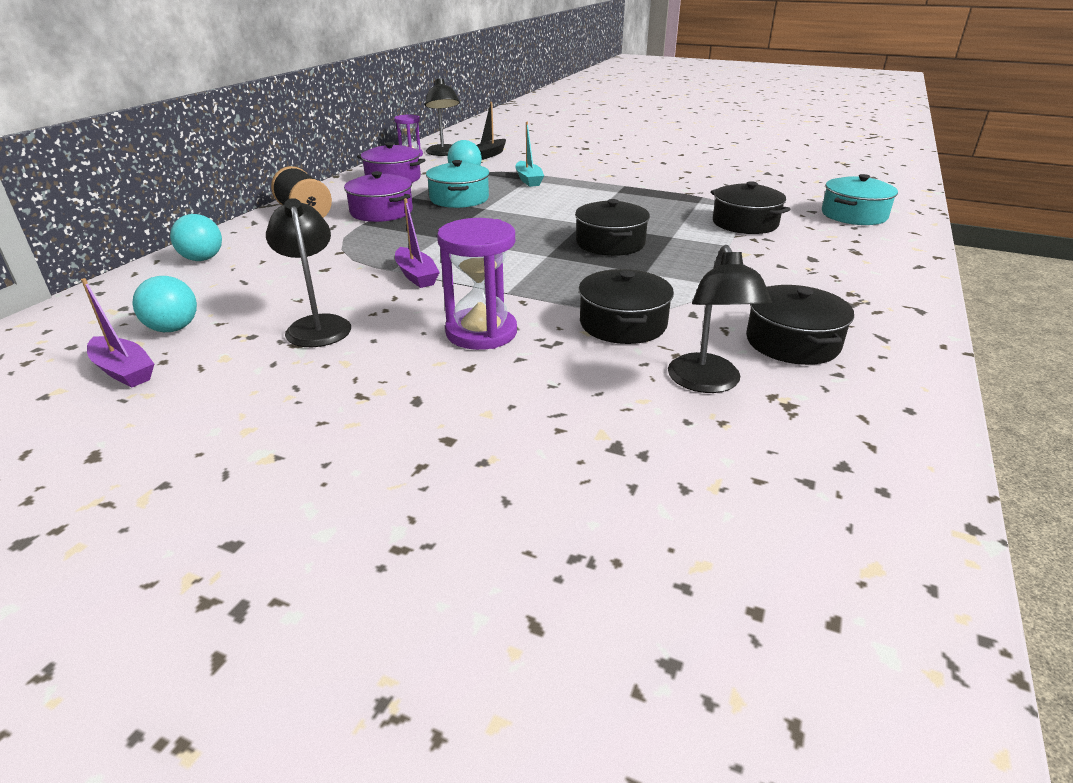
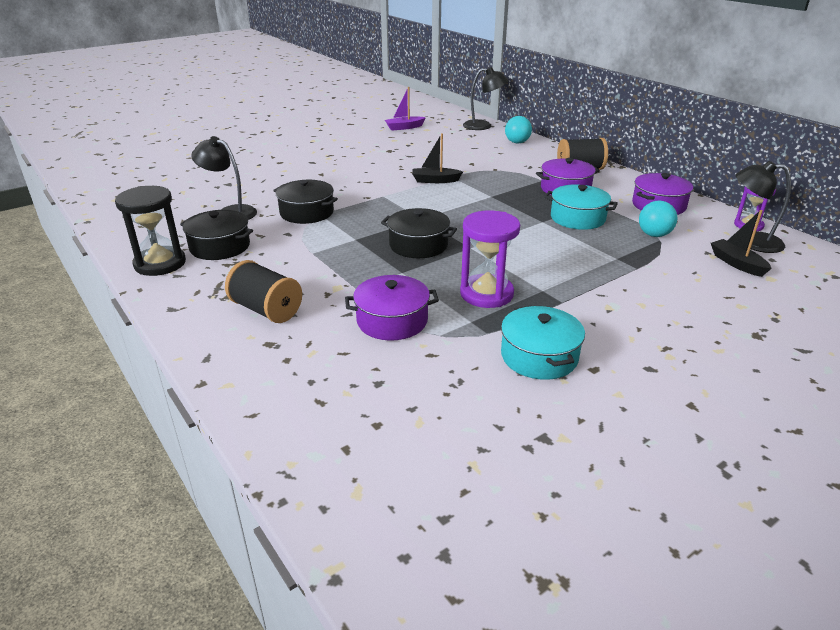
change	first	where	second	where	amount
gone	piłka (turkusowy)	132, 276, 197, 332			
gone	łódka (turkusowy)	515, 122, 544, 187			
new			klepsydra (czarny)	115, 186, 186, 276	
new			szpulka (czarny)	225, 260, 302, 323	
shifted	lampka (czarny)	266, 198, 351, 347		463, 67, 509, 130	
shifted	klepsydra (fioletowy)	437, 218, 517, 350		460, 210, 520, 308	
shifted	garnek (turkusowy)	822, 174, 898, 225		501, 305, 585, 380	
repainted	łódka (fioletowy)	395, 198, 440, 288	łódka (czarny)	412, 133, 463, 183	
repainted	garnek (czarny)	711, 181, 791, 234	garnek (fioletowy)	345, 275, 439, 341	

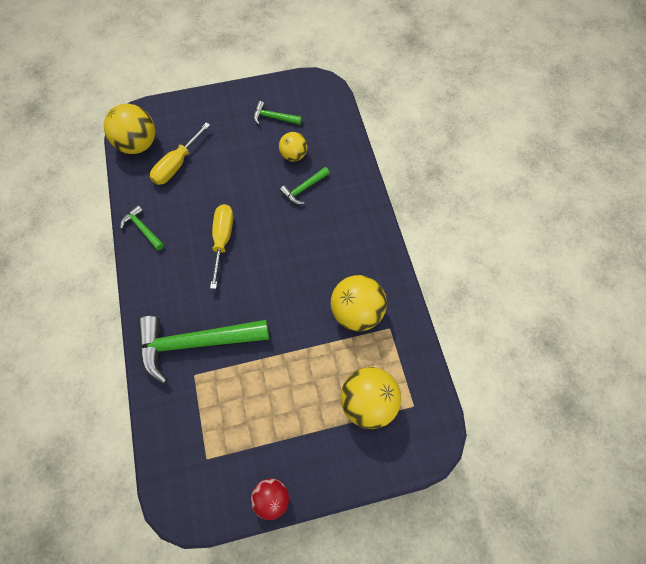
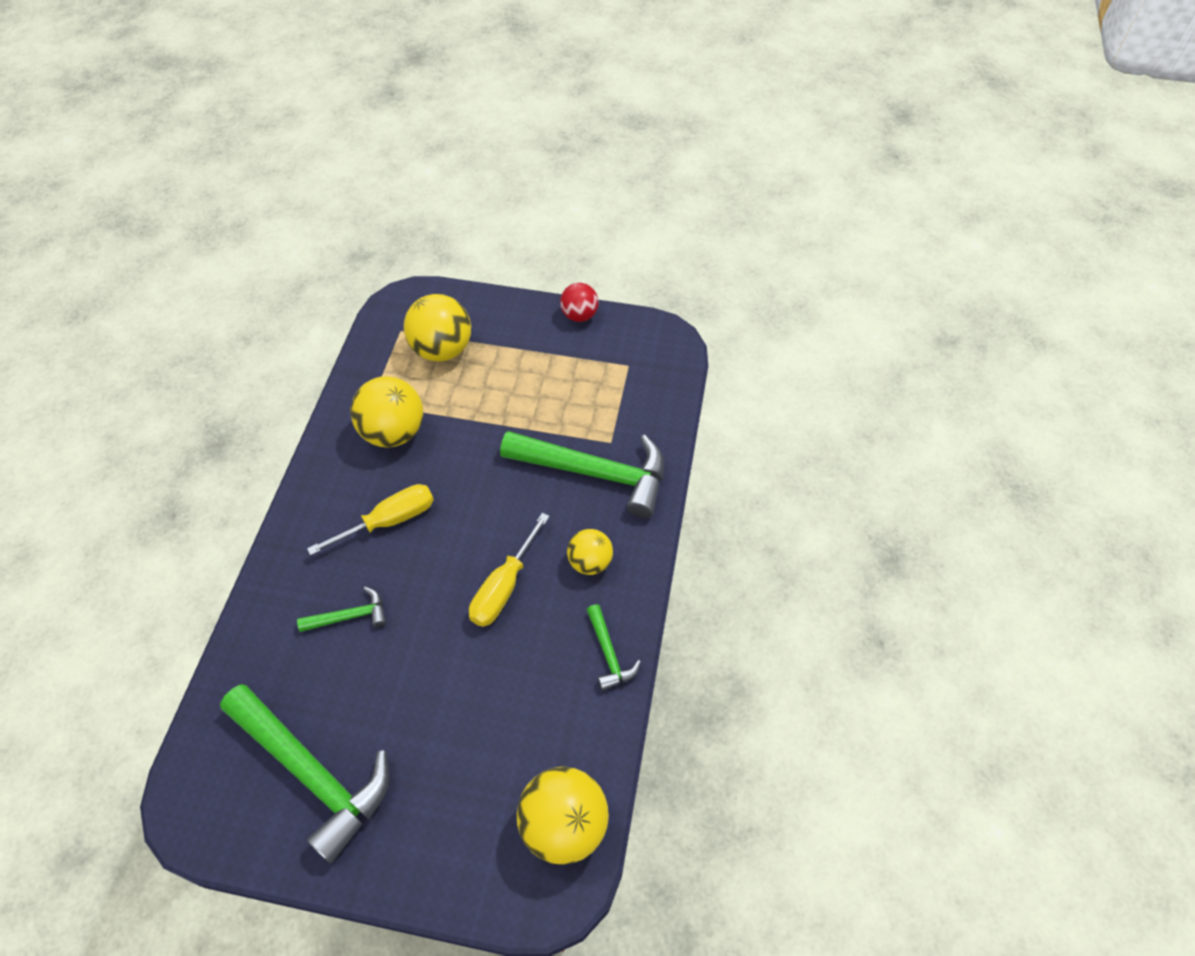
change	first	where	second	where	amount
shifted	śrubokręt (żółty)	150, 123, 210, 185		307, 484, 434, 556	
shifted	piłka (żółty)	279, 132, 308, 161		567, 529, 613, 575	
scaled	młotek (zielony)	253, 101, 302, 125		220, 684, 389, 863	x2.15

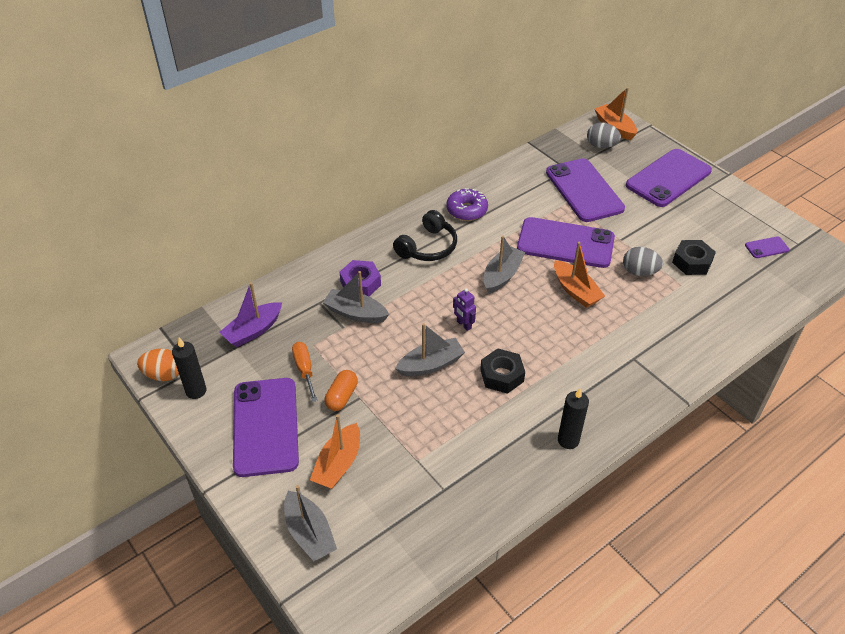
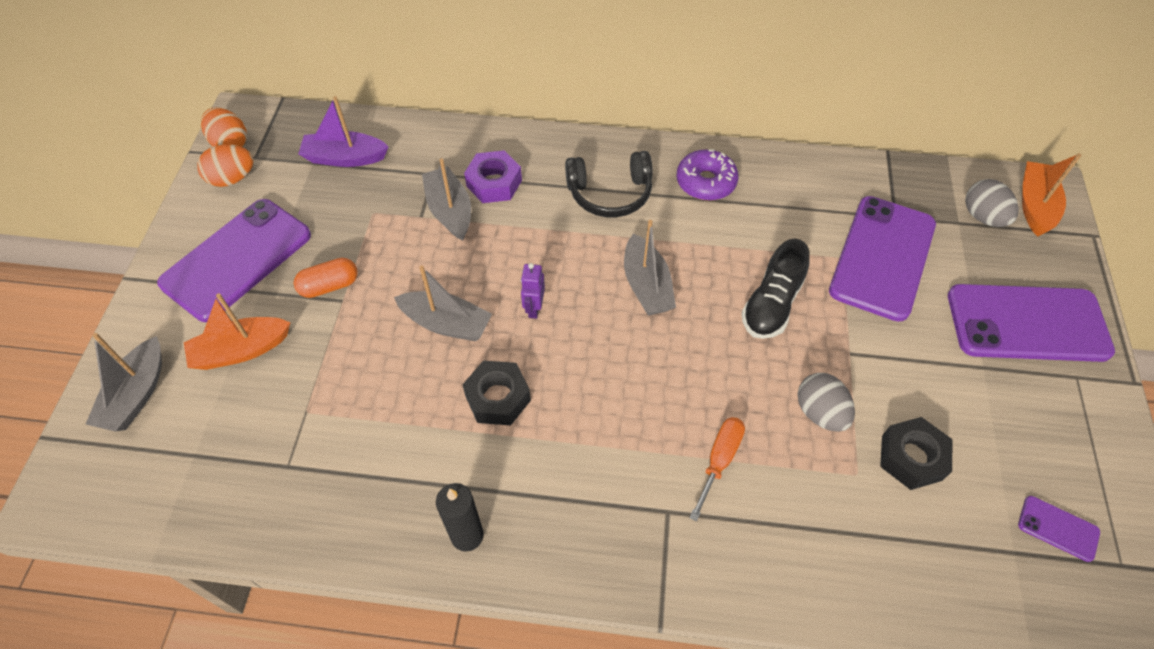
change	first	where	second	where	amount
gone	łódka (pomarańczowy)	554, 242, 605, 308			
shifted	śrubokręt (pomarańczowy)	292, 342, 317, 402		689, 417, 745, 522	
swapped	świeca (czarny)	172, 338, 206, 399	jajko (pomarańczowy)	197, 144, 253, 187	
swapped	telefon (fioletowy)	517, 217, 615, 268	but (czarny)	742, 239, 810, 339	
rotated	łódka (szary)	484, 236, 525, 294		624, 220, 676, 316	90 degrees clockwise

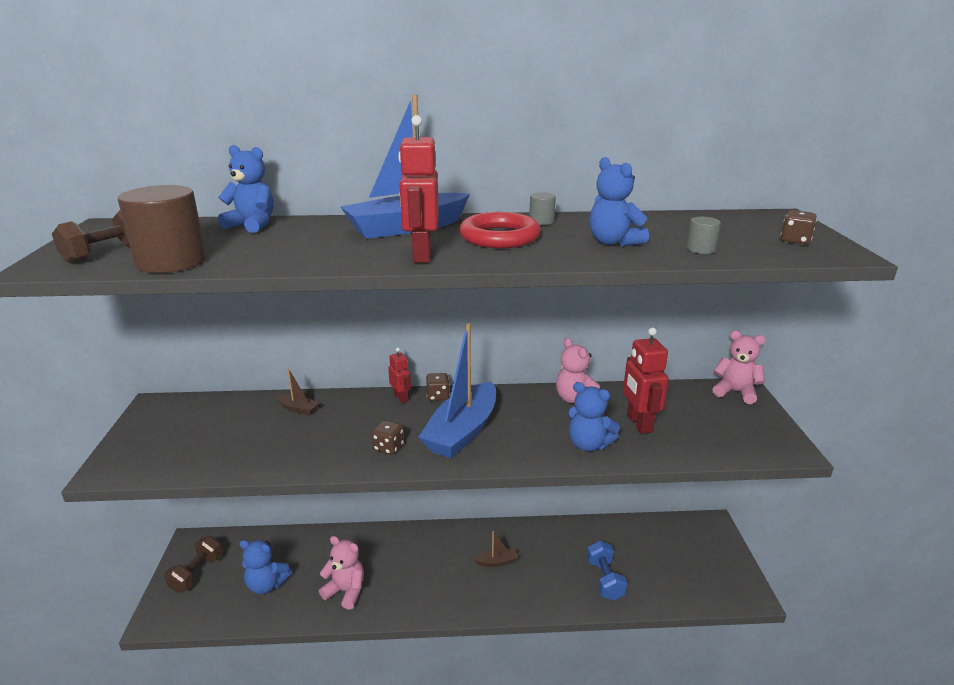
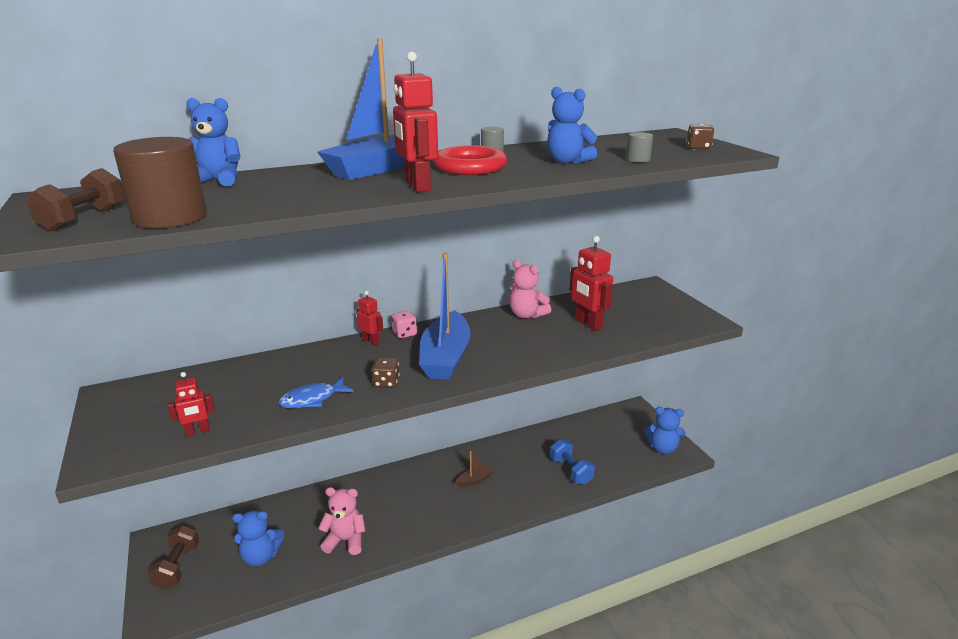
change	first	where	second	where	amount
gone	łódka (brązowy)	276, 368, 319, 415			
gone	miś (różowy)	712, 330, 766, 404			
new			robot (czerwony)	168, 372, 215, 436	
new			ryba (niebieski)	278, 377, 353, 408	
shifted	miś (niebieski)	568, 382, 620, 451		645, 407, 685, 454	
repainted	kostka do gry (brązowy)	426, 373, 450, 401	kostka do gry (różowy)	392, 311, 417, 338	

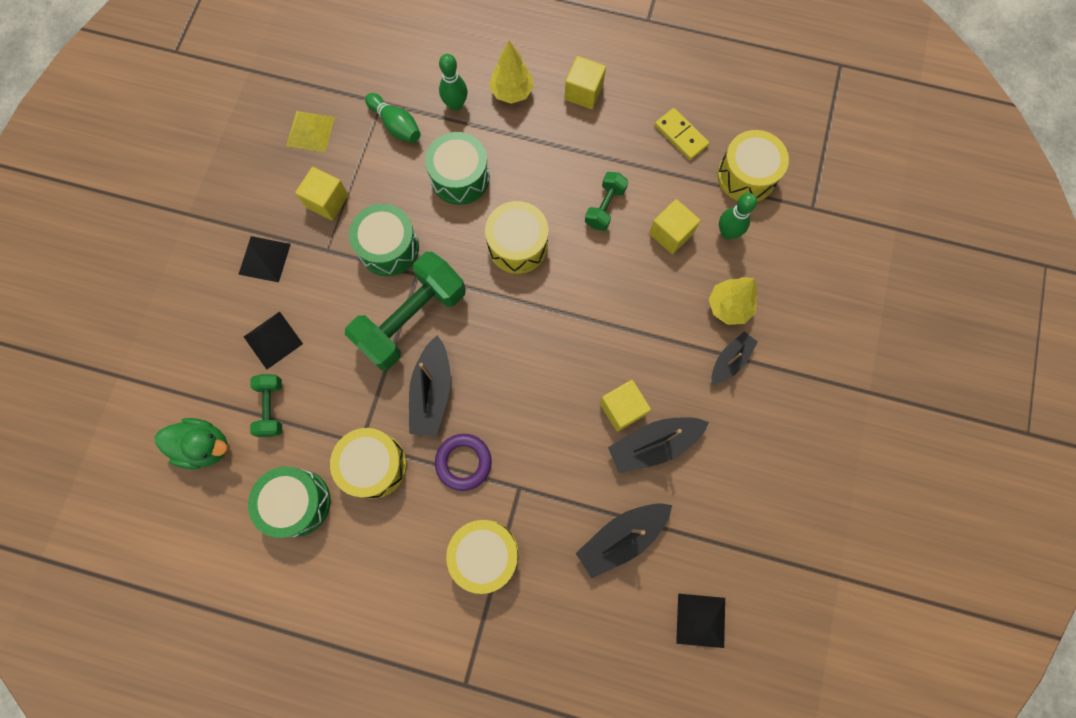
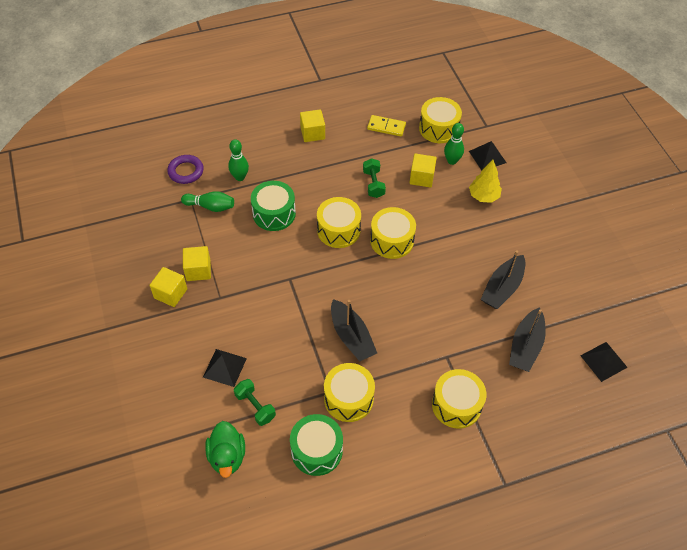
change	first	where	second	where	amount
gone	piramida (żółty)	286, 111, 335, 152			
gone	hantel (zielony)	345, 252, 466, 370			
gone	bęben (zielony)	349, 204, 419, 276			
gone	drzewko (żółty)	489, 41, 534, 104			
gone	łódka (czarny)	712, 331, 758, 384			
new			bęben (żółty)	370, 207, 416, 259	
shifted	piramida (czarny)	238, 236, 291, 282		469, 141, 506, 171	
shifted	pierścień (fioletowy)	435, 434, 492, 491		167, 155, 204, 184	
shifted	sześcian (żółty)	600, 380, 651, 432		150, 267, 187, 307	
rotated	kaczka (zielony)	155, 418, 228, 469		205, 421, 245, 478	105 degrees clockwise

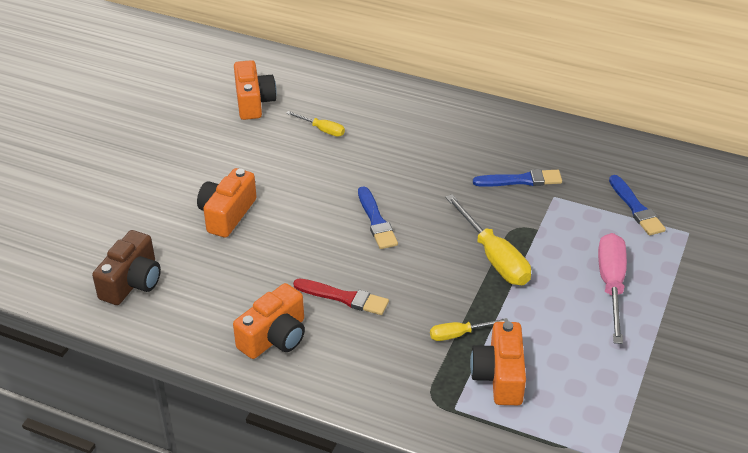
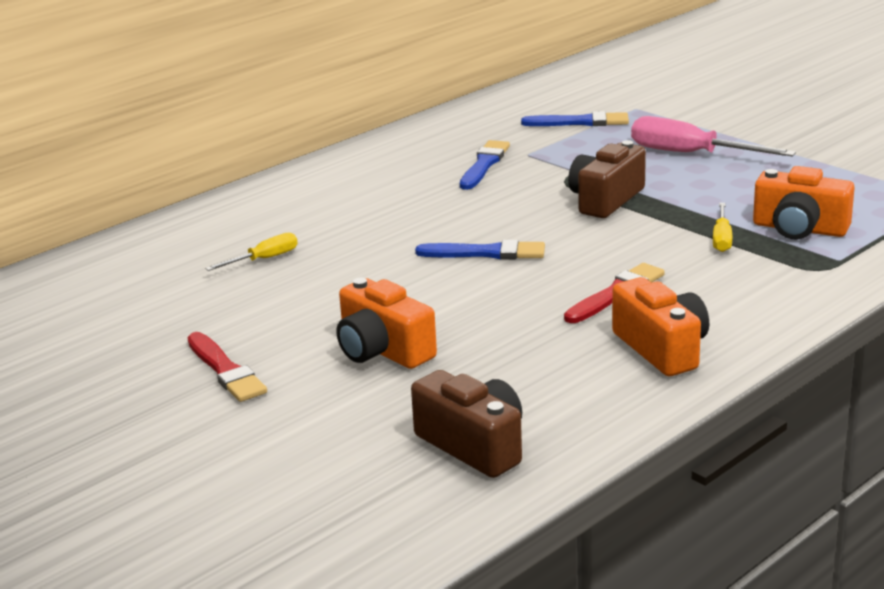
change	first	where	second	where	amount
gone	aparat fotograficzny (pomarańczowy)	234, 60, 277, 120			
new			pędzel (czerwony)	187, 332, 267, 402	
swapped	śrubokręt (żółty)	445, 194, 531, 285	aparat fotograficzny (brązowy)	568, 140, 646, 218	

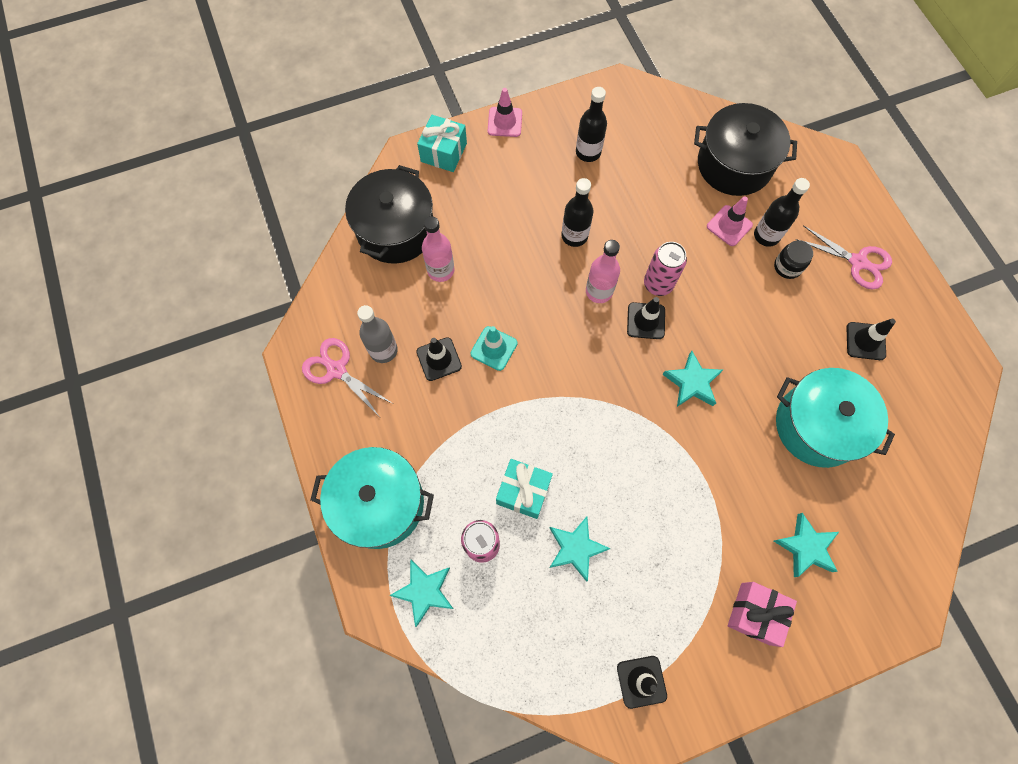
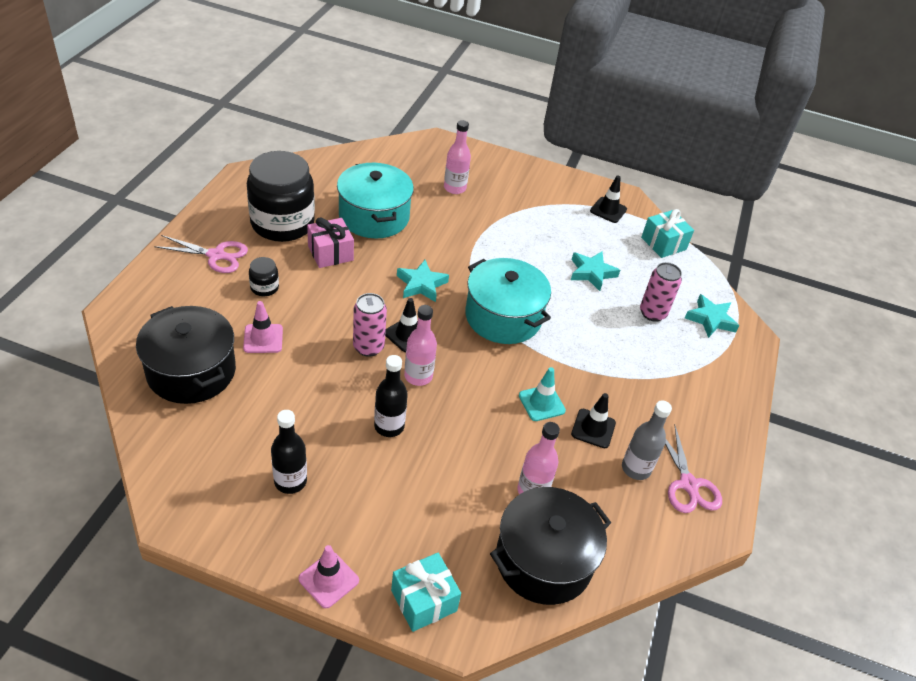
change	first	where	second	where	amount
gone	butelka (czarny)	754, 178, 810, 247			
shifted	garnek (turkusowy)	310, 447, 434, 549		465, 258, 551, 344	
shifted	prezent (turkusowy)	496, 459, 553, 519		641, 209, 694, 258	
shifted	prezent (różowy)	728, 582, 797, 647		307, 217, 354, 268	
swapped	gwiazda (turkusowy)	774, 513, 839, 577	butelka (różowy)	444, 120, 471, 194	
swapped	pachołek (czarny)	846, 319, 896, 360	słoik (czarny)	247, 151, 315, 242	
rotated	nożyczki (różowy)	795, 225, 892, 289		154, 235, 248, 273	120 degrees clockwise

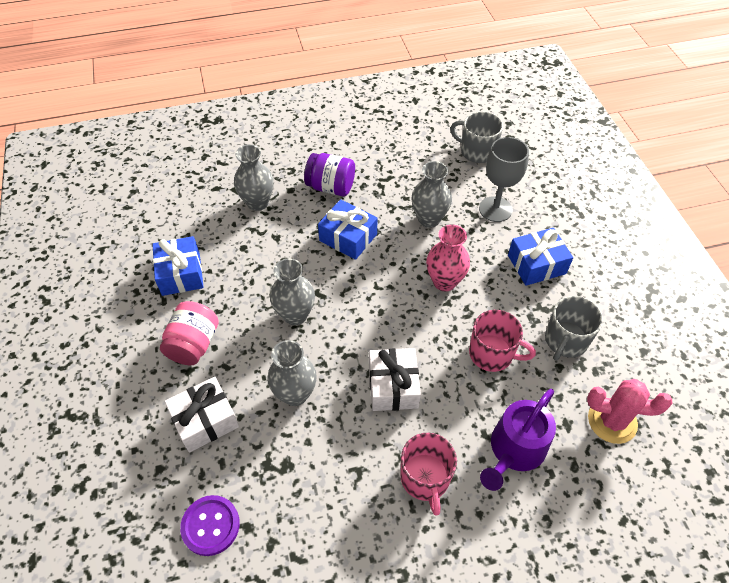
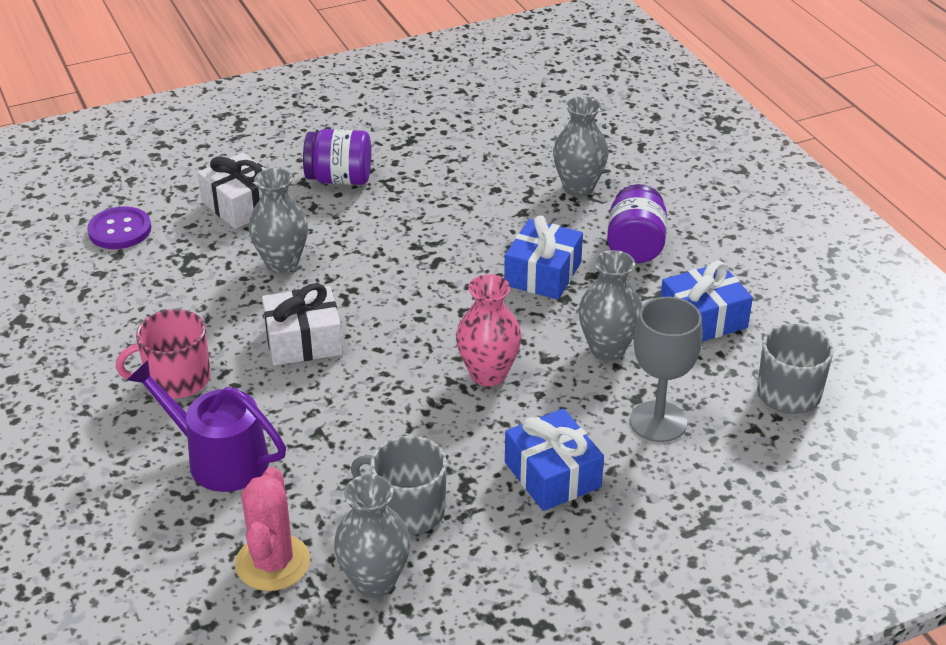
change	first	where	second	where	amount
gone	kubek (różowy)	469, 310, 536, 372			
shifted	prezent (niebieski)	152, 236, 204, 296		661, 261, 753, 341	
shifted	wazon (szary)	270, 258, 315, 325		334, 474, 411, 598	
repainted	słoik (różowy)	160, 301, 219, 365	słoik (fioletowy)	303, 129, 371, 185	

